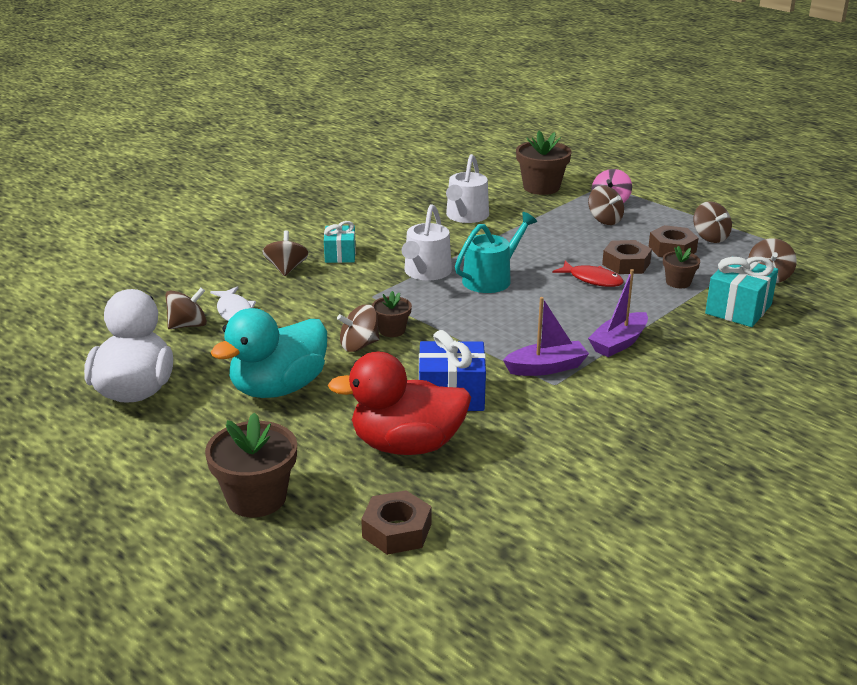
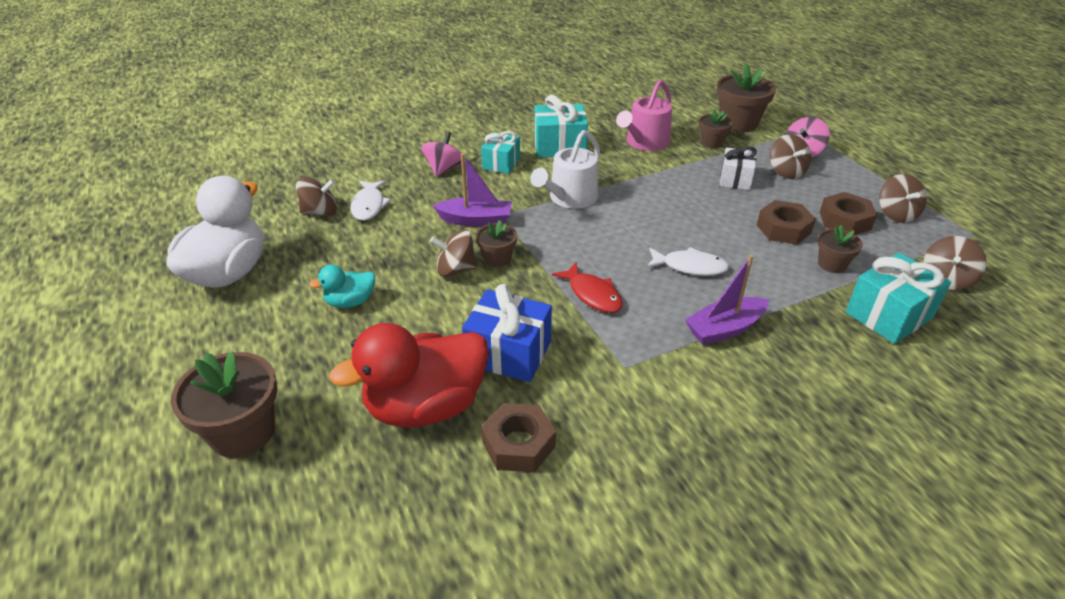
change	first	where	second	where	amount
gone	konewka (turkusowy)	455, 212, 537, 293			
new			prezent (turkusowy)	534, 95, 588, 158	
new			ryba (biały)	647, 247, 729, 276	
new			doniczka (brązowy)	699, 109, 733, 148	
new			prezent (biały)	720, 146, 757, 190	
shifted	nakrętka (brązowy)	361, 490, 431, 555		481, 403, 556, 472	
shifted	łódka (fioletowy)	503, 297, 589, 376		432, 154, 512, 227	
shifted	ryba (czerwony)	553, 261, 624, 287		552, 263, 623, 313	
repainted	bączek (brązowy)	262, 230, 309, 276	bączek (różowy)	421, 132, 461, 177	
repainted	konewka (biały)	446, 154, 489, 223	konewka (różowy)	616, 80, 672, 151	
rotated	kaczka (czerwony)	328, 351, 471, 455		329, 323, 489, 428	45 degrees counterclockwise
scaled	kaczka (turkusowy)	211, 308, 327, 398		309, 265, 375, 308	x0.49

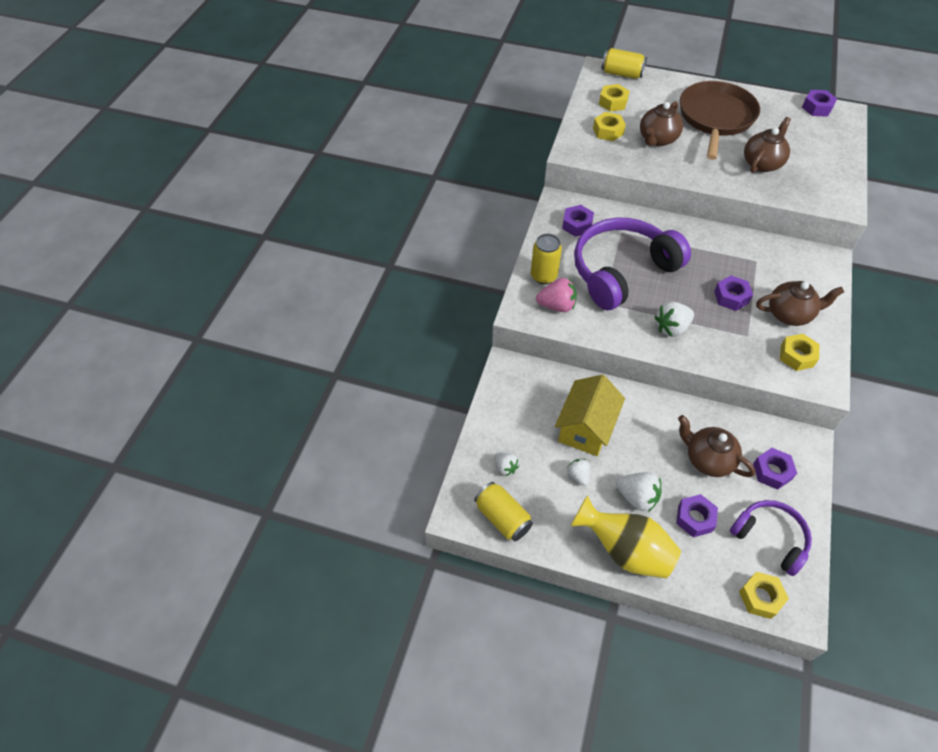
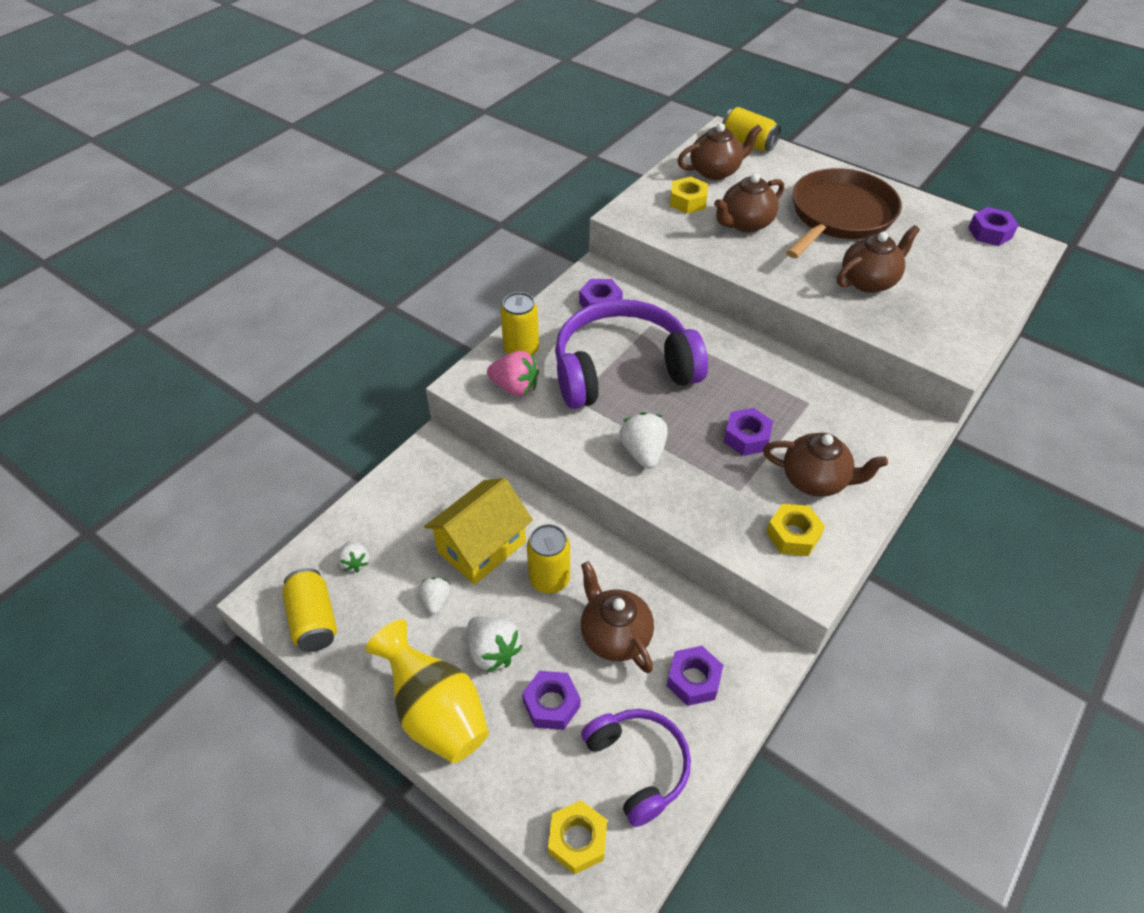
change	first	where	second	where	amount
new			puszka (żółty)	527, 524, 570, 594	
swapped	nakrętka (żółty)	599, 84, 630, 112	imbryk (brązowy)	677, 123, 762, 180	
rotated	truskawka (biały)	654, 302, 694, 337		619, 412, 668, 469	90 degrees clockwise

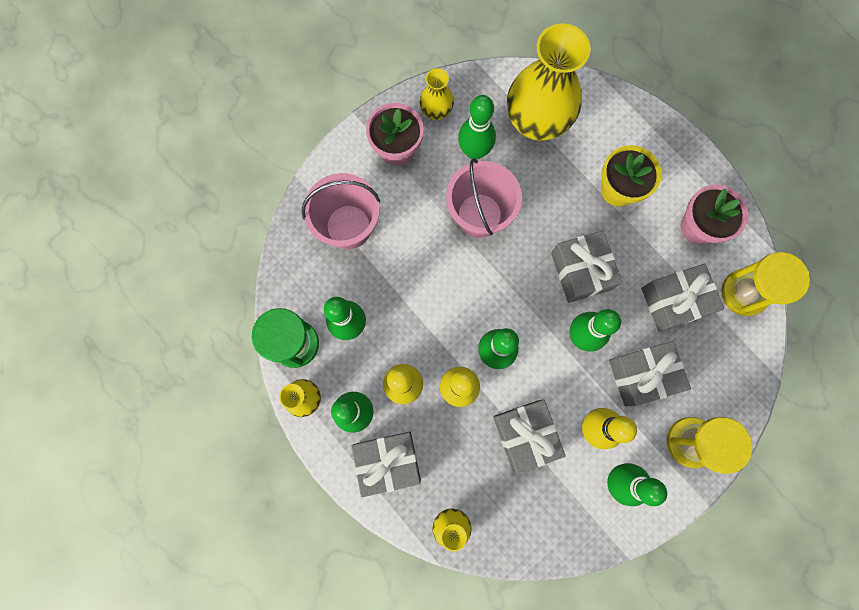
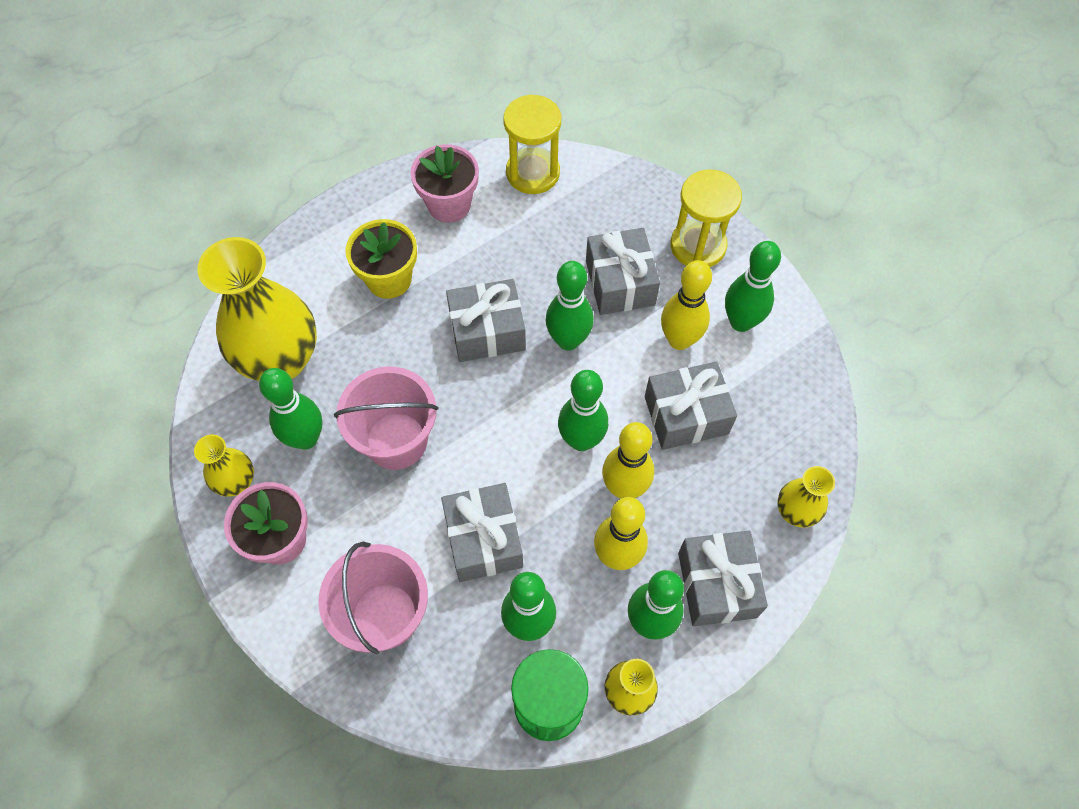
change	first	where	second	where	amount
shifted	prezent (szary)	641, 264, 724, 332		441, 483, 523, 582	

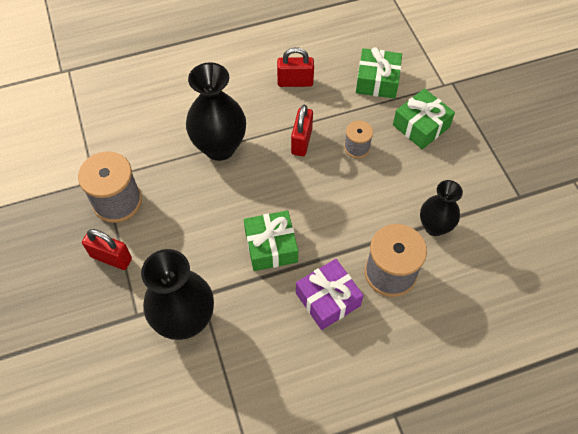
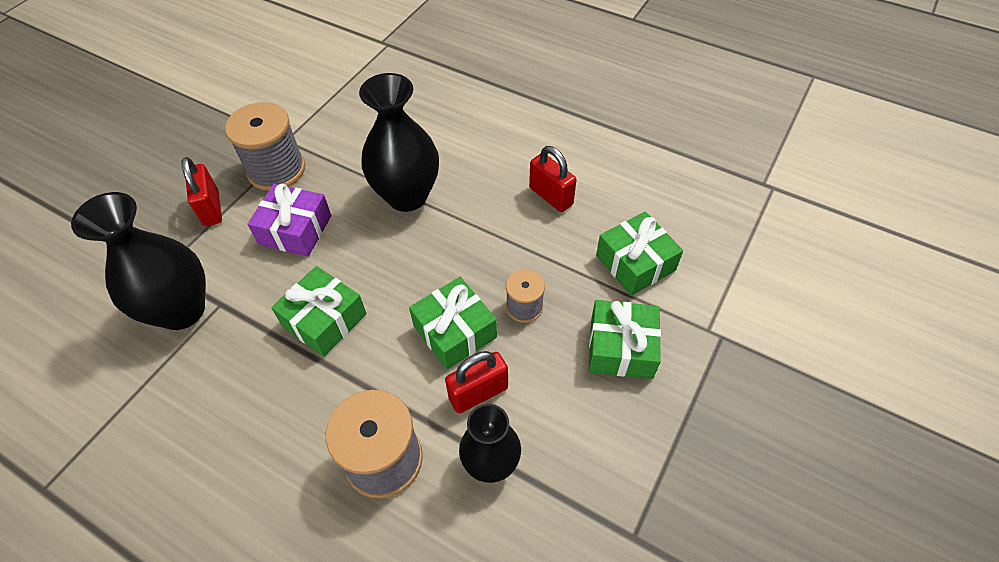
change	first	where	second	where	amount
new			prezent (zielony)	409, 277, 497, 369	
shifted	kłódka (czerwony)	291, 105, 313, 156		445, 351, 508, 413	
shifted	prezent (fioletowy)	296, 259, 364, 330		247, 184, 331, 256	

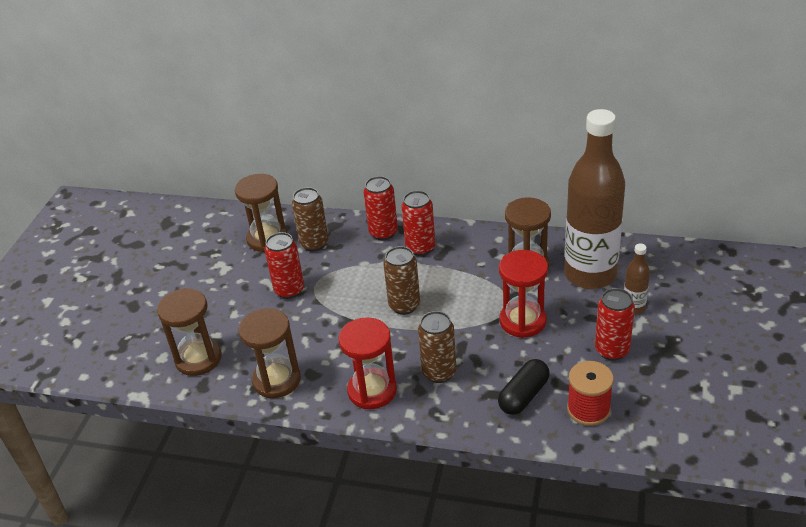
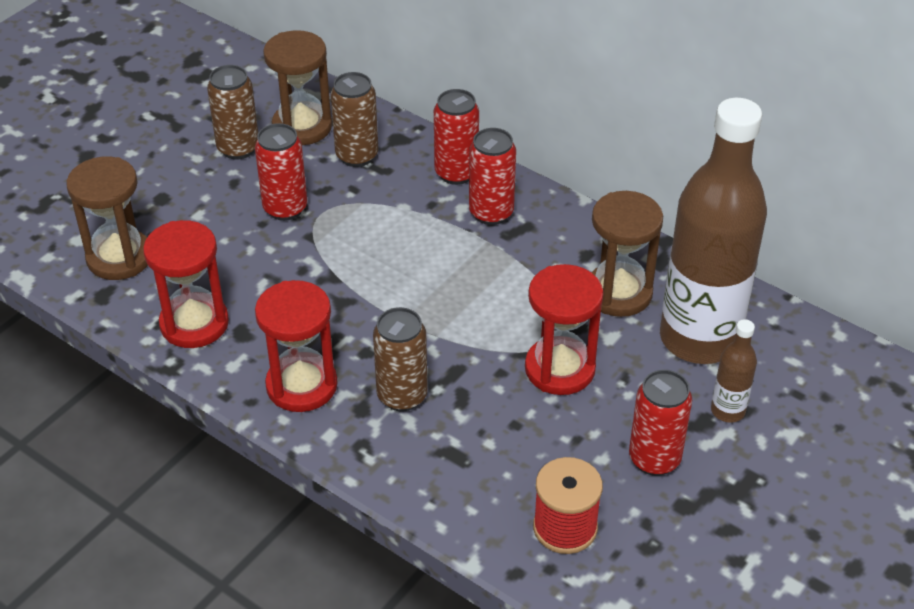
change	first	where	second	where	amount
gone	kapsułka (czarny)	498, 359, 550, 415			
shifted	puszka (brązowy)	383, 246, 420, 315		207, 65, 258, 159	
repainted	klepsydra (brązowy)	239, 308, 301, 398	klepsydra (czerwony)	143, 220, 229, 348	

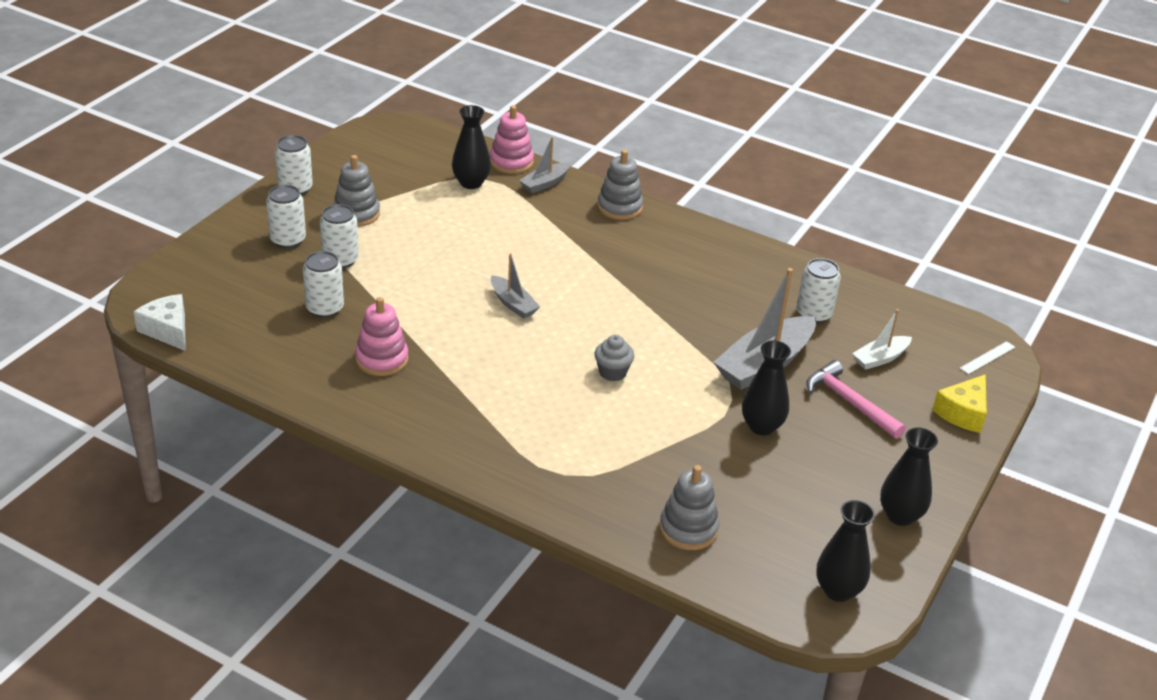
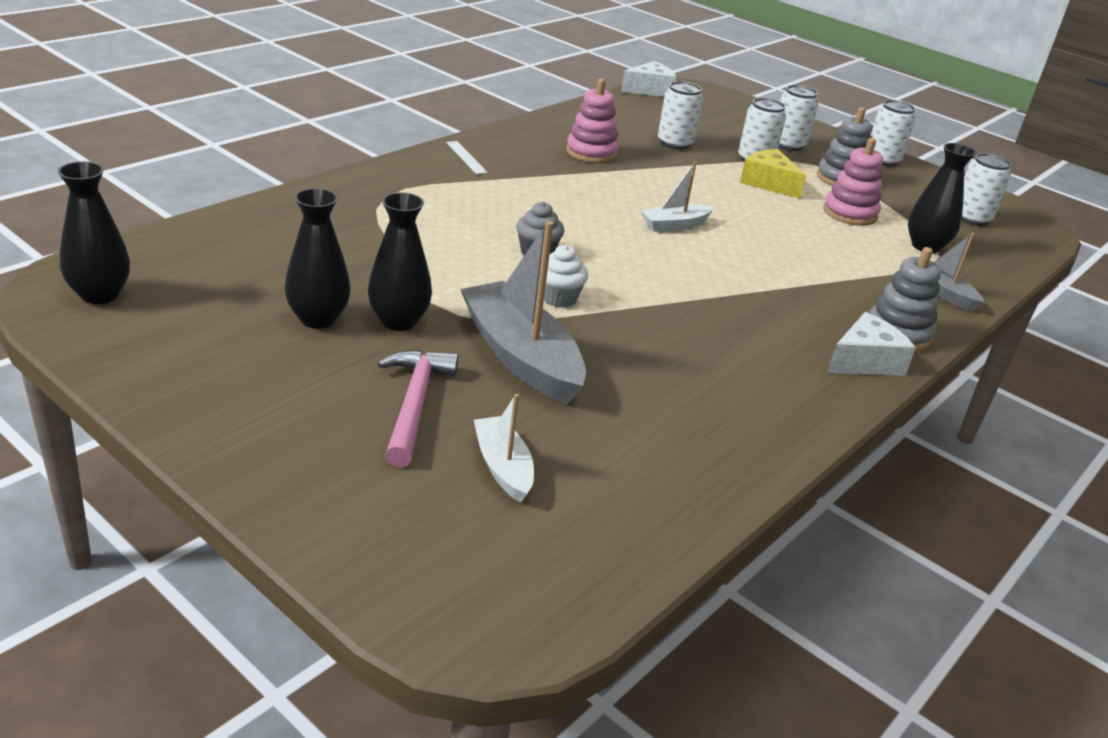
change	first	where	second	where	amount
gone	zabawka nakładanka (szary)	659, 465, 719, 550			
new			muffinka (biały)	544, 245, 588, 308	
new			ser (biały)	827, 312, 916, 376	
shifted	zabawka nakładanka (różowy)	490, 105, 534, 174		823, 138, 883, 226	
shifted	puszka (biały)	796, 258, 841, 323		961, 153, 1011, 226	
shifted	wazon (czarny)	880, 428, 938, 526		285, 188, 351, 329	
shifted	ser (żółty)	932, 374, 987, 433		740, 149, 806, 199	
shifted	linijka (biały)	960, 341, 1015, 374		446, 141, 488, 174	
repainted	łódka (szary)	491, 253, 540, 319	łódka (biały)	641, 162, 715, 232	
rotated	młotek (różowy)	806, 360, 906, 439		378, 350, 459, 468	60 degrees counterclockwise

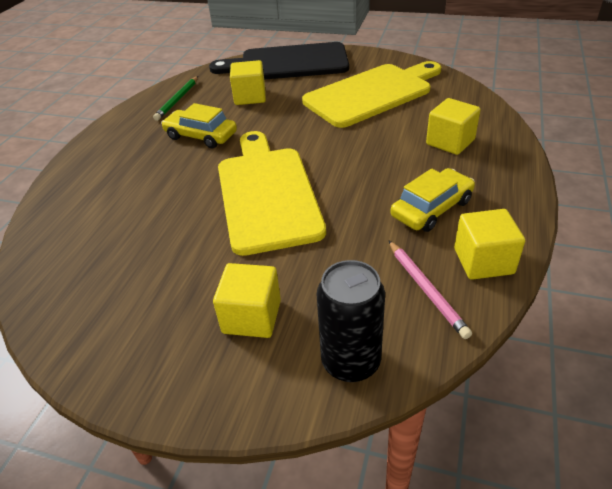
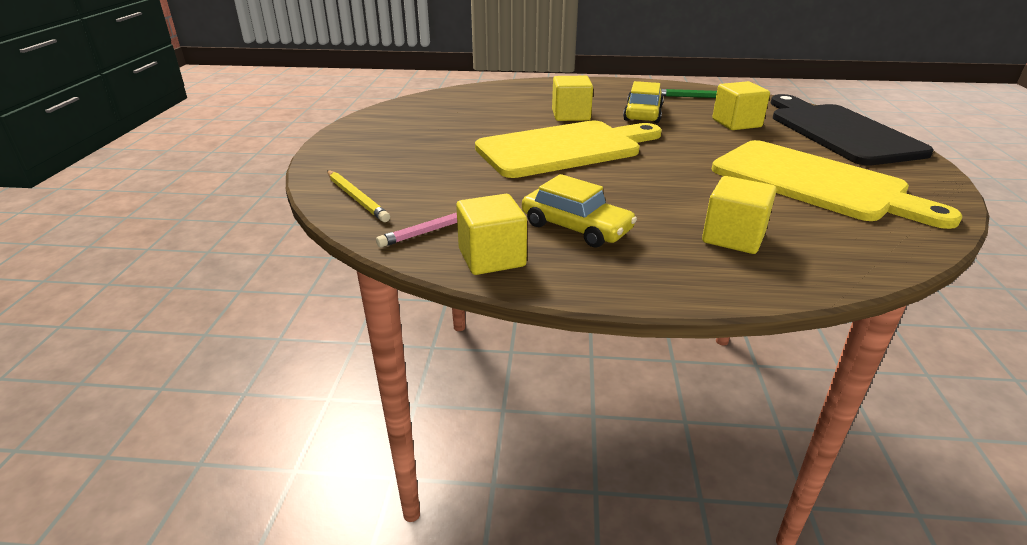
change	first	where	second	where	amount
shifted	sześcian (żółty)	213, 263, 281, 338		552, 76, 593, 121	
swapped	puszka (czarny)	317, 260, 385, 382	ołówek (żółty)	327, 170, 390, 222	

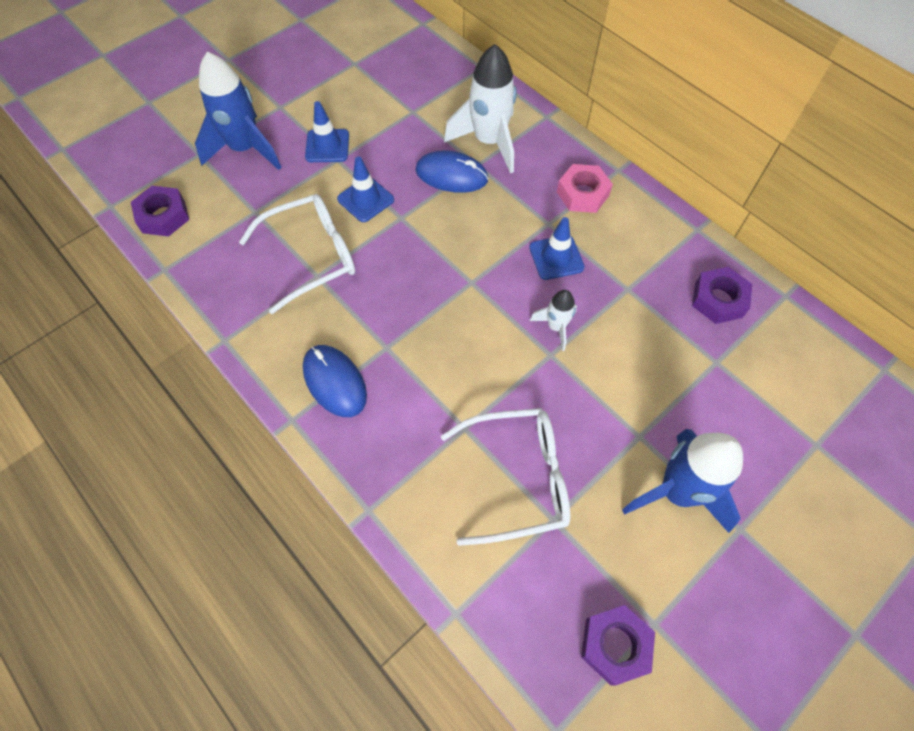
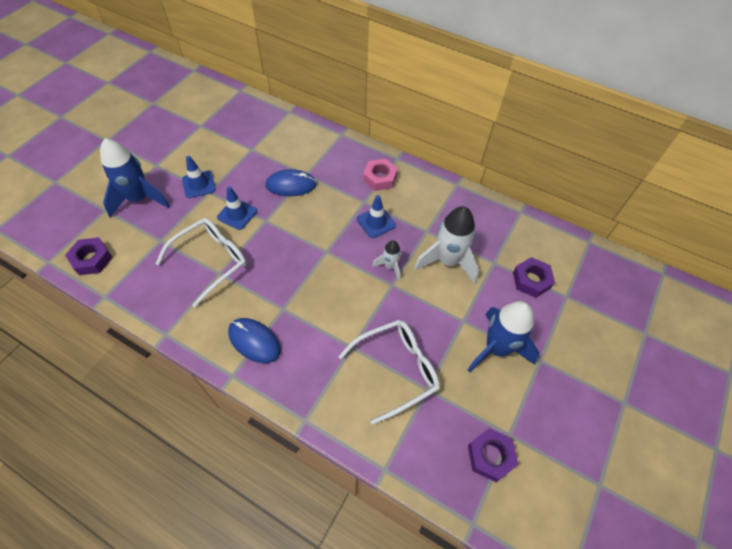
change	first	where	second	where	amount
shifted	rakieta (biały)	444, 44, 517, 173		414, 206, 479, 283	
shifted	nakrętka (fioletowy)	692, 267, 752, 324		513, 257, 555, 298	

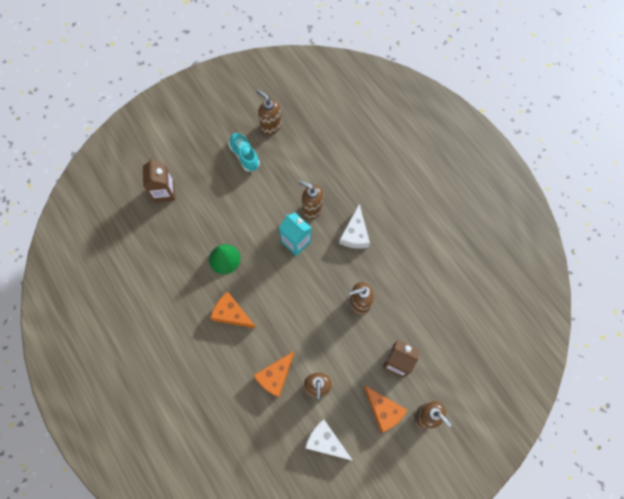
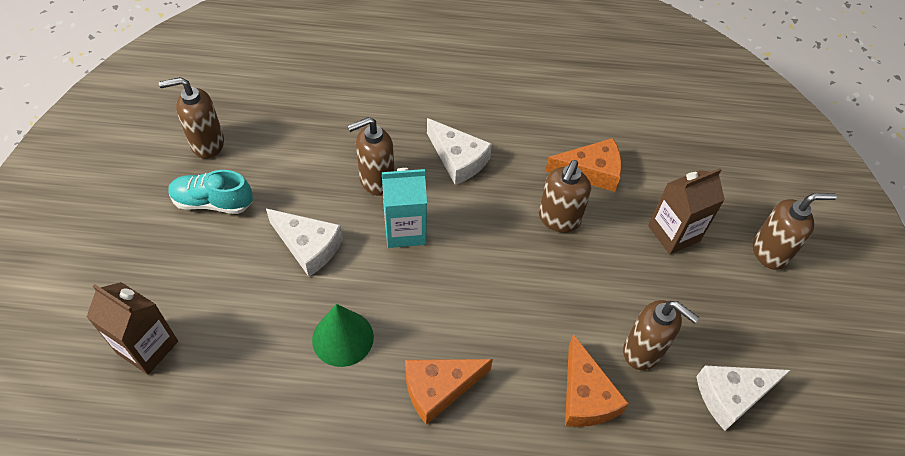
change	first	where	second	where	amount
new			ser (biały)	266, 209, 343, 277	
shifted	ser (pomarańczowy)	364, 386, 407, 433		545, 138, 622, 192	

